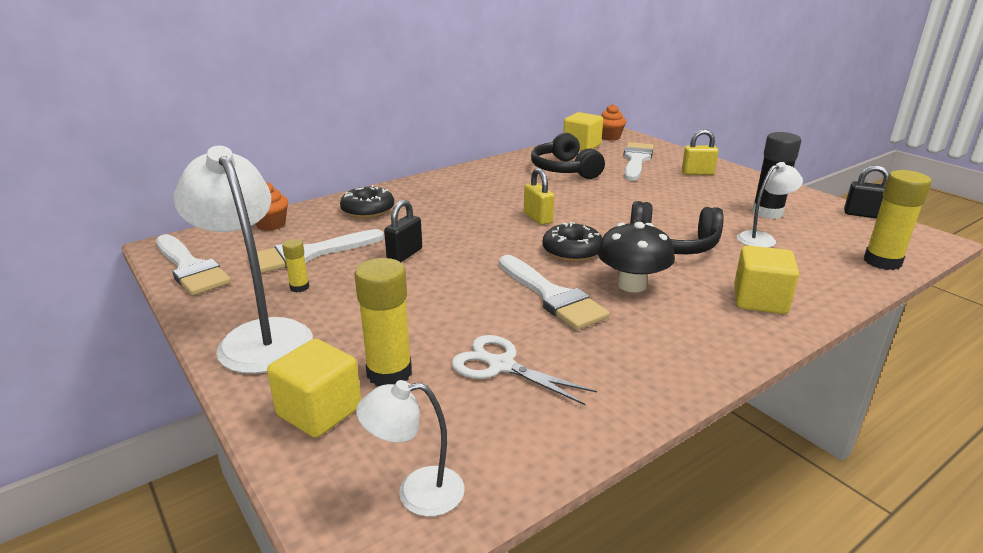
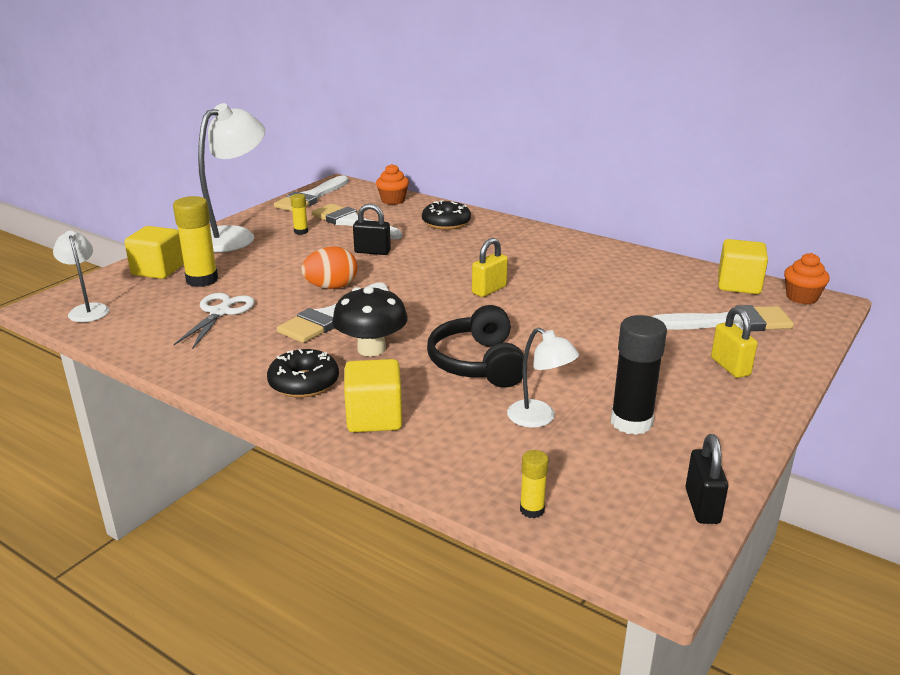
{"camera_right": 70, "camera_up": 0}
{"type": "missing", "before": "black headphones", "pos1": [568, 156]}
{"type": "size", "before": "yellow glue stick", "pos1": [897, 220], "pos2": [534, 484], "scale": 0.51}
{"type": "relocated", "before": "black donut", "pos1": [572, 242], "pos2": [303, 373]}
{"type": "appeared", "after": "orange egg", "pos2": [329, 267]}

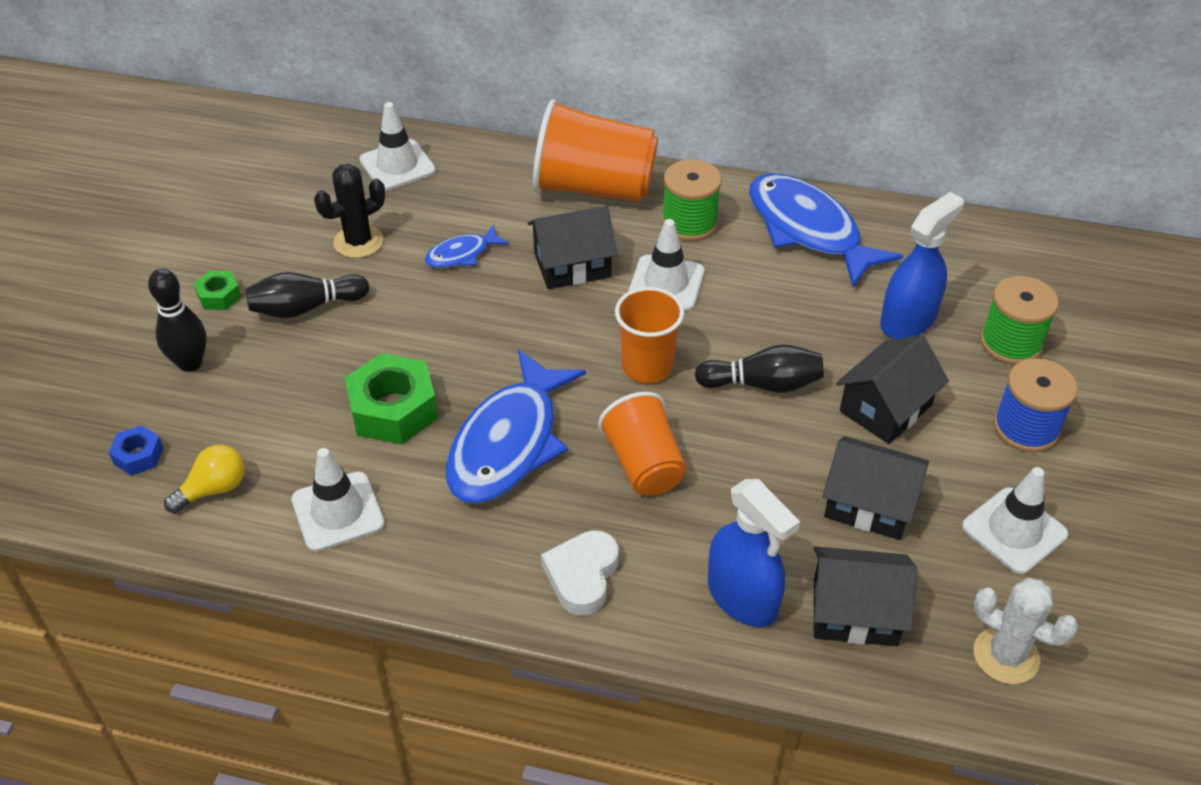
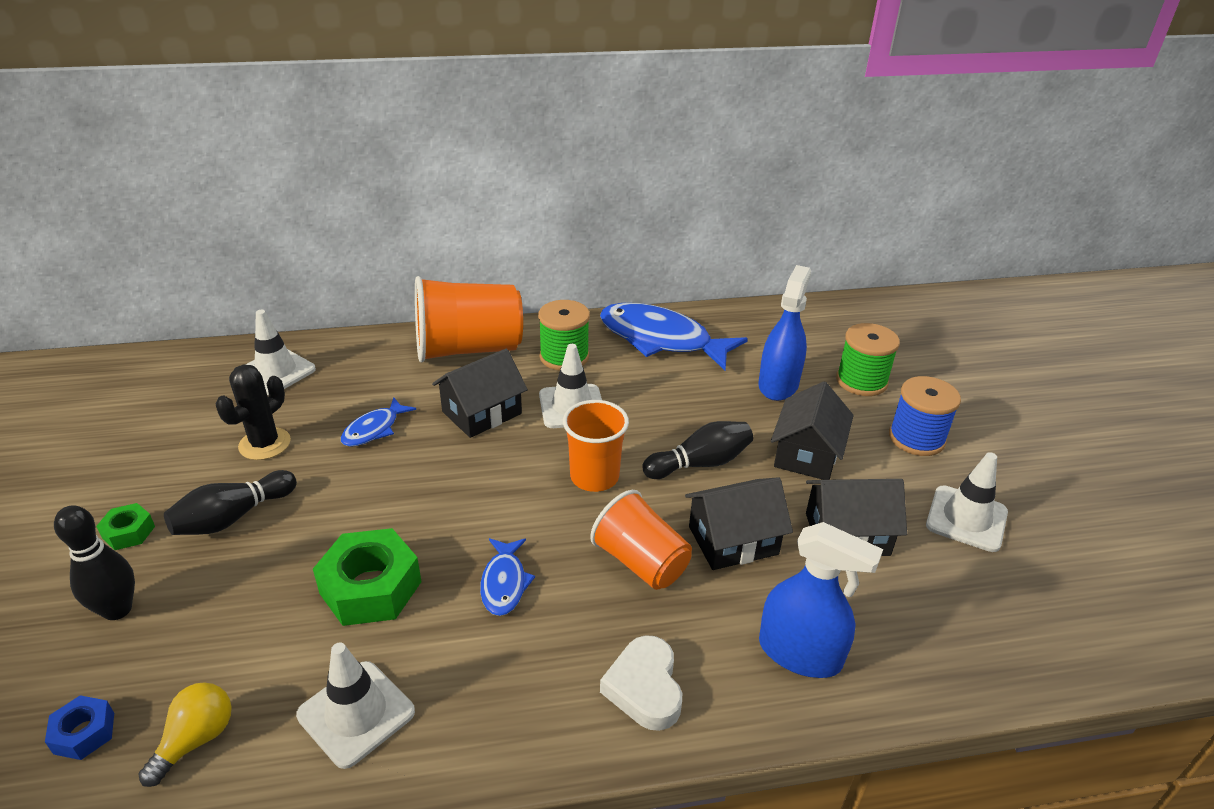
{"camera_right": -25, "camera_up": -10}
{"type": "size", "before": "blue fish", "pos1": [516, 426], "pos2": [507, 577], "scale": 0.48}
{"type": "relocated", "before": "black house", "pos1": [865, 596], "pos2": [739, 523]}
{"type": "missing", "before": "white cactus", "pos1": [1026, 631]}

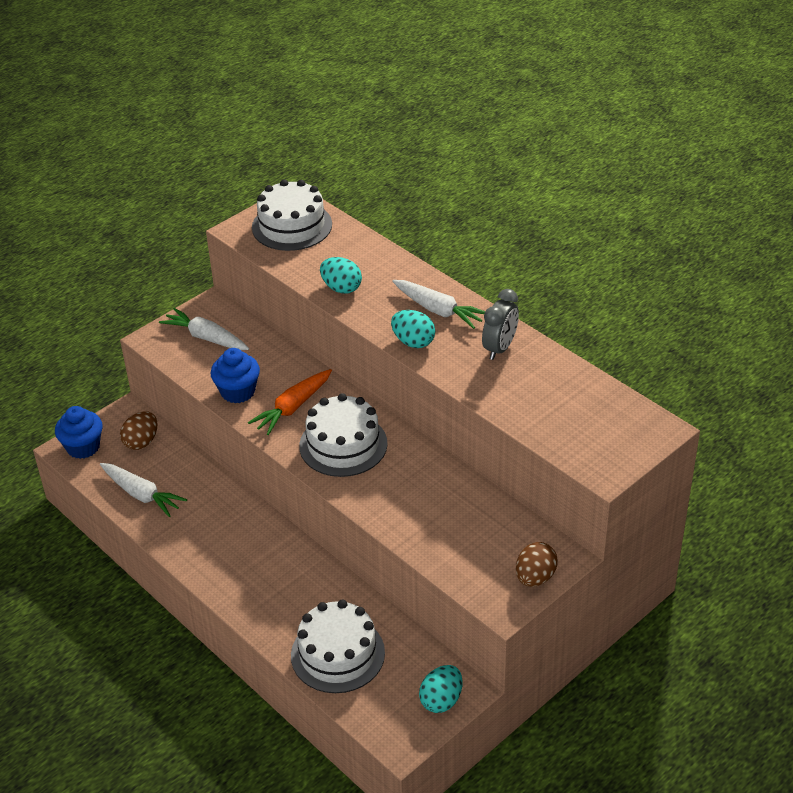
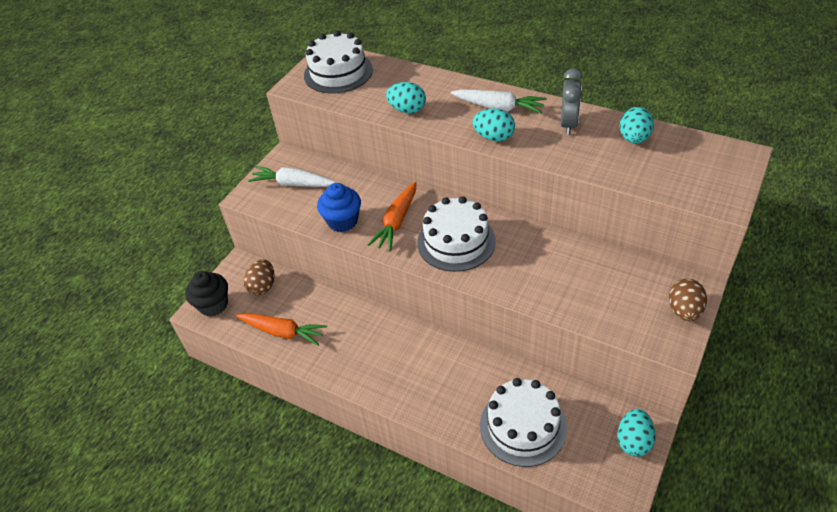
{"camera_right": -15, "camera_up": 5}
{"type": "colour", "before": "blue cupcake", "after": "black cupcake", "pos1": [79, 432], "pos2": [206, 293]}
{"type": "colour", "before": "white carrot", "after": "orange carrot", "pos1": [143, 490], "pos2": [281, 329]}
{"type": "appeared", "after": "turquoise egg", "pos2": [637, 125]}

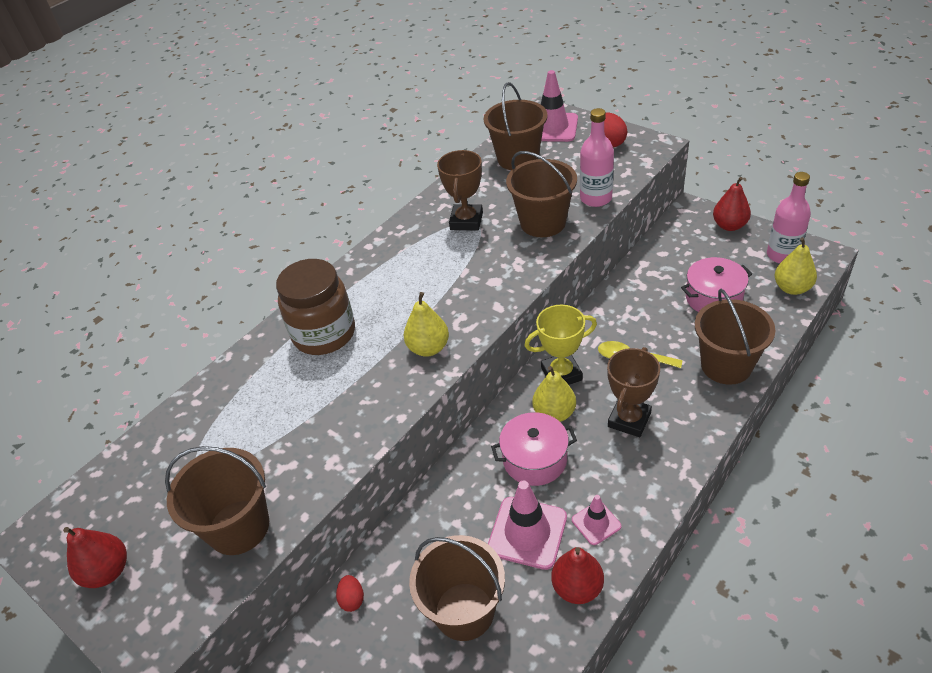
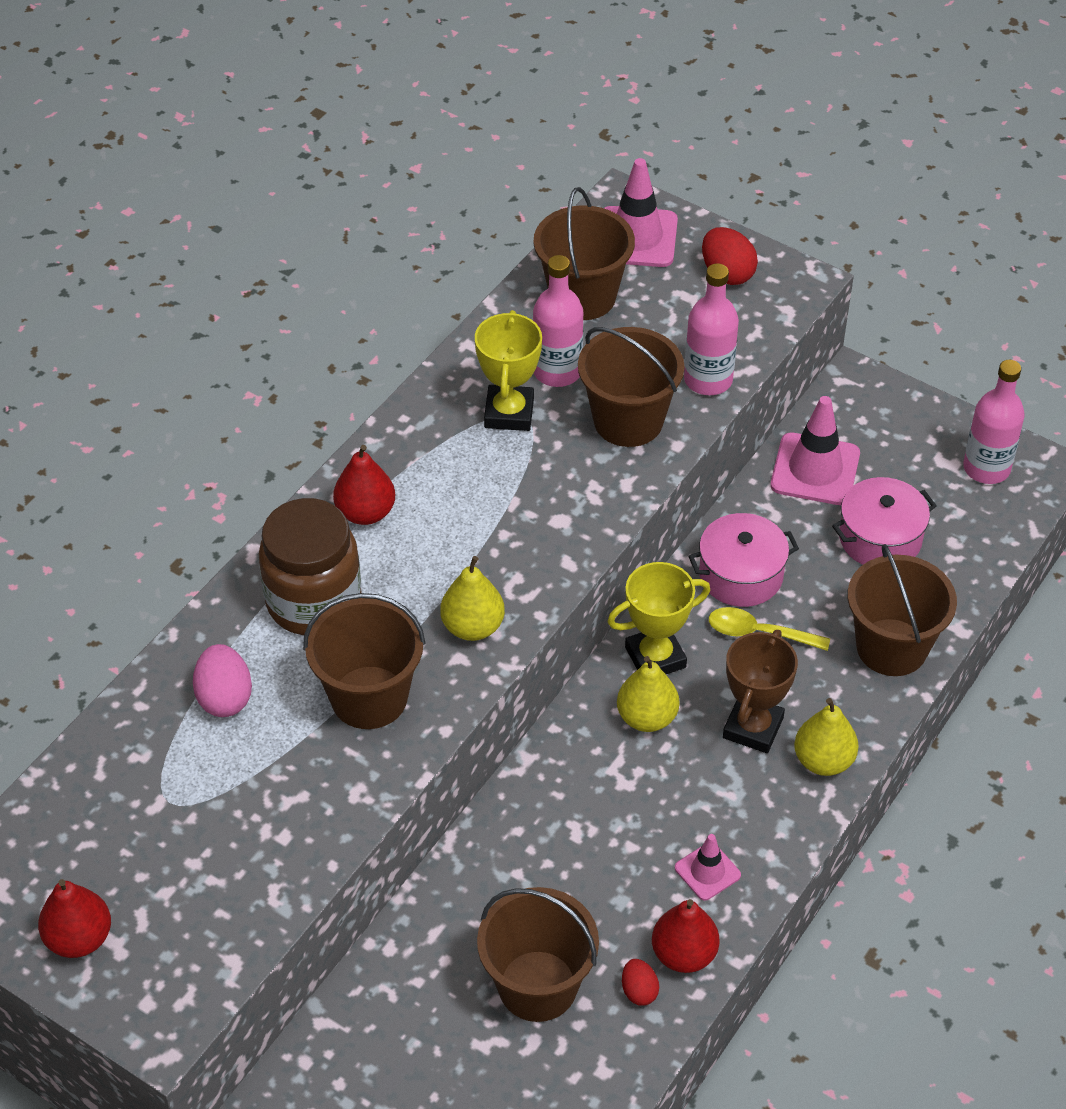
{"camera_right": -10, "camera_up": 5}
{"type": "colour", "before": "brown trophy", "after": "yellow trophy", "pos1": [460, 190], "pos2": [508, 370]}
{"type": "relocated", "before": "red pear", "pos1": [732, 204], "pos2": [364, 485]}
{"type": "relocated", "before": "yellow pear", "pos1": [796, 266], "pos2": [826, 737]}
{"type": "relocated", "before": "pink pot", "pos1": [534, 449], "pos2": [743, 560]}
{"type": "relocated", "before": "brown bucket", "pos1": [217, 500], "pos2": [364, 661]}
{"type": "relocated", "before": "pink traffic cone", "pos1": [527, 525], "pos2": [815, 450]}
{"type": "relocated", "before": "red egg", "pos1": [350, 593], "pos2": [640, 982]}
{"type": "appeared", "after": "pink bottle", "pos2": [558, 321]}
{"type": "appeared", "after": "pink egg", "pos2": [222, 680]}

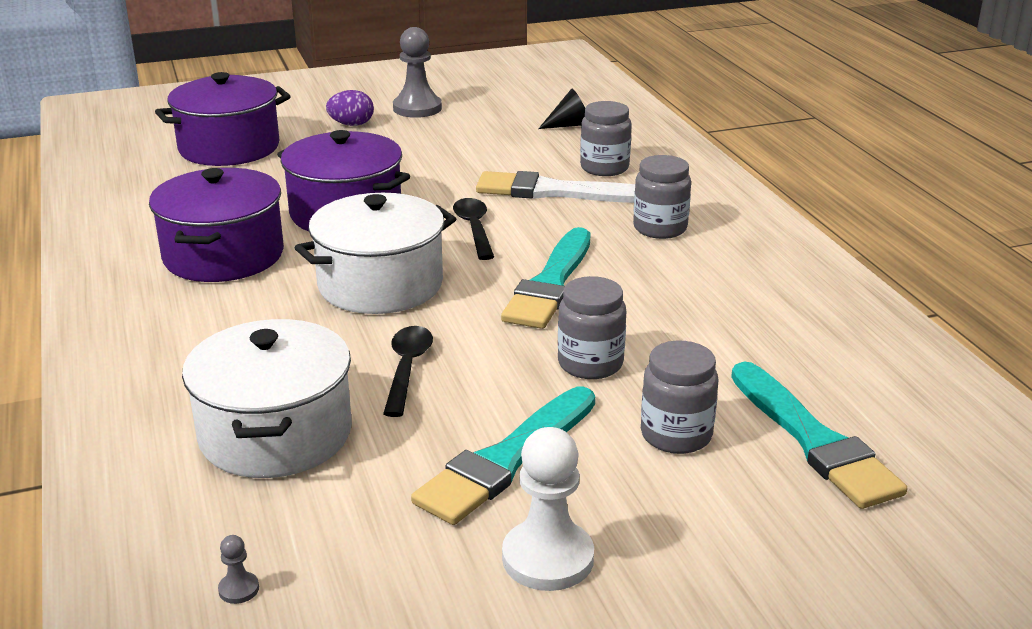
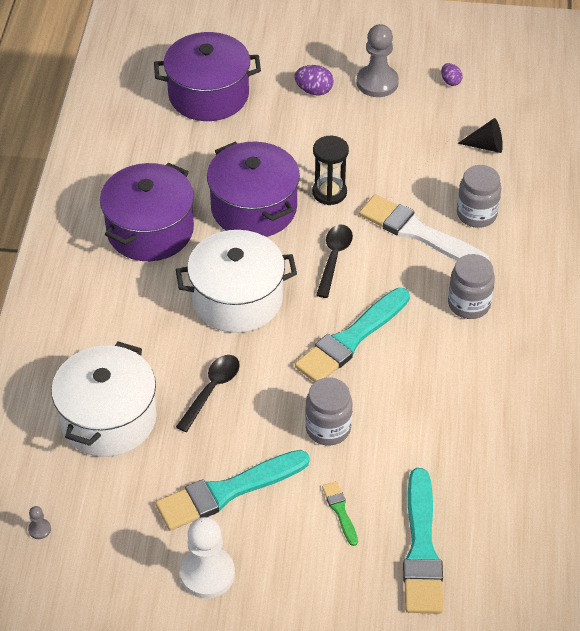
{"camera_right": 25, "camera_up": 20}
{"type": "exchanged", "before": "grey jar", "after": "green brush", "pos1": [679, 397], "pos2": [340, 513]}
{"type": "appeared", "after": "purple egg", "pos2": [452, 74]}
{"type": "appeared", "after": "black hourglass", "pos2": [330, 170]}

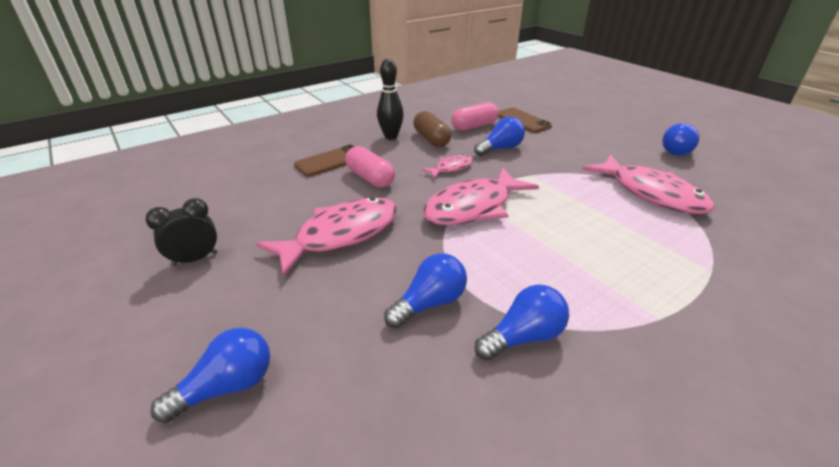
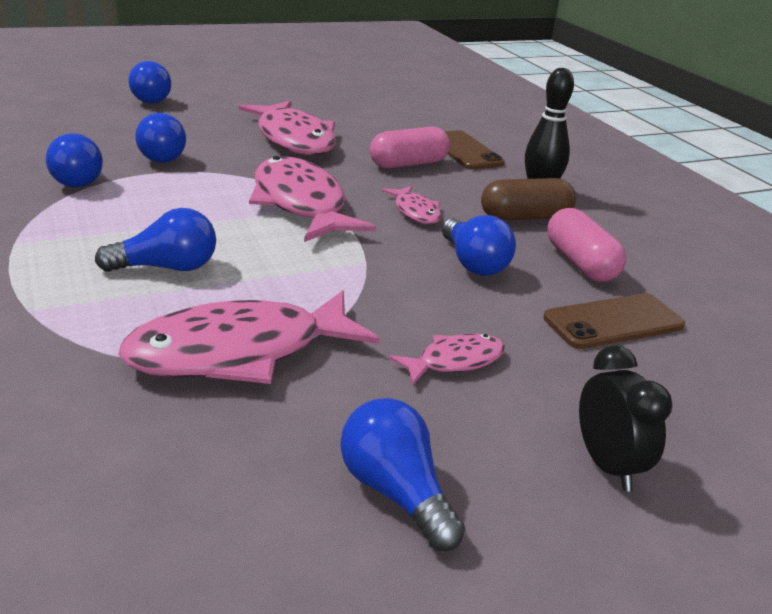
{"camera_right": 100, "camera_up": -5}
{"type": "relocated", "before": "black clock", "pos1": [181, 232], "pos2": [626, 418]}
{"type": "appeared", "after": "blue light bulb", "pos2": [155, 240]}
{"type": "appeared", "after": "pink fish", "pos2": [447, 359]}

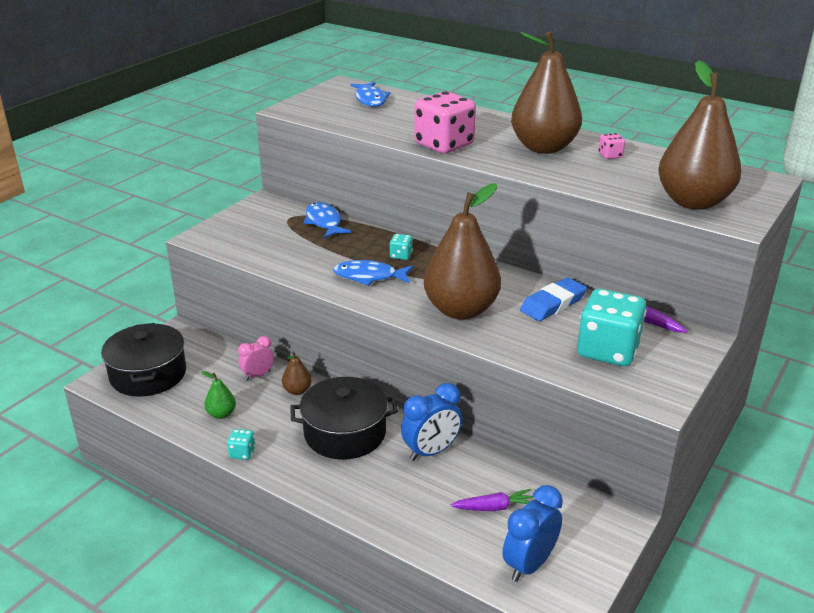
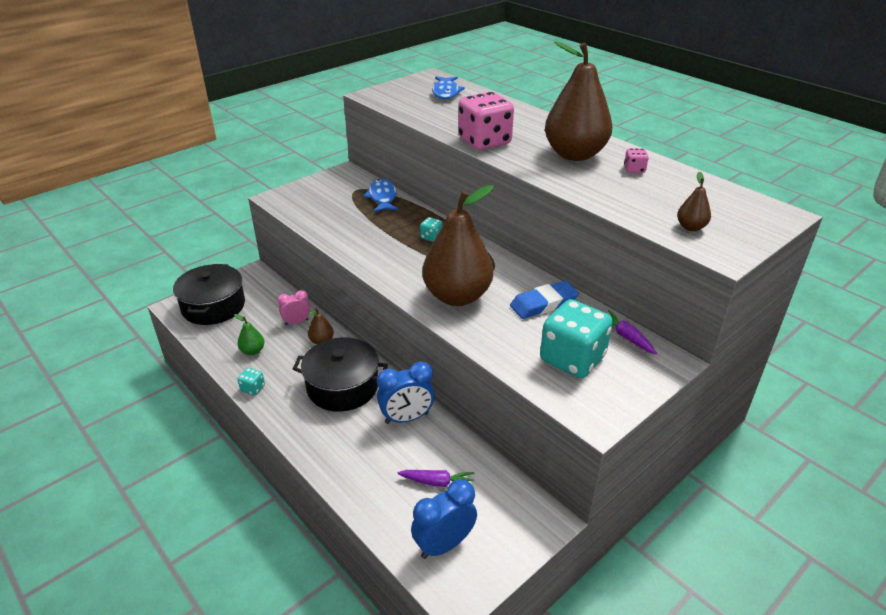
{"camera_right": 15, "camera_up": 5}
{"type": "size", "before": "brown pear", "pos1": [700, 135], "pos2": [694, 201], "scale": 0.41}
{"type": "missing", "before": "blue fish", "pos1": [373, 273]}

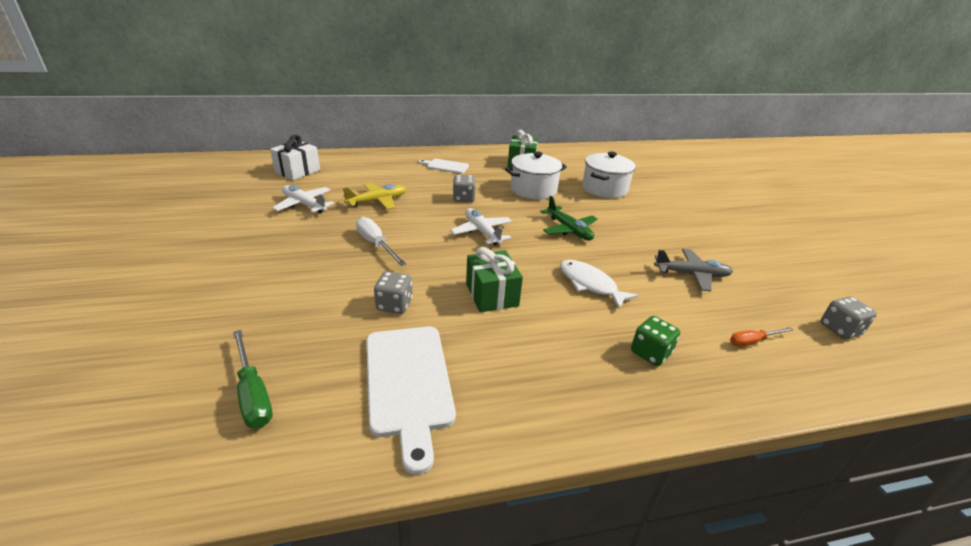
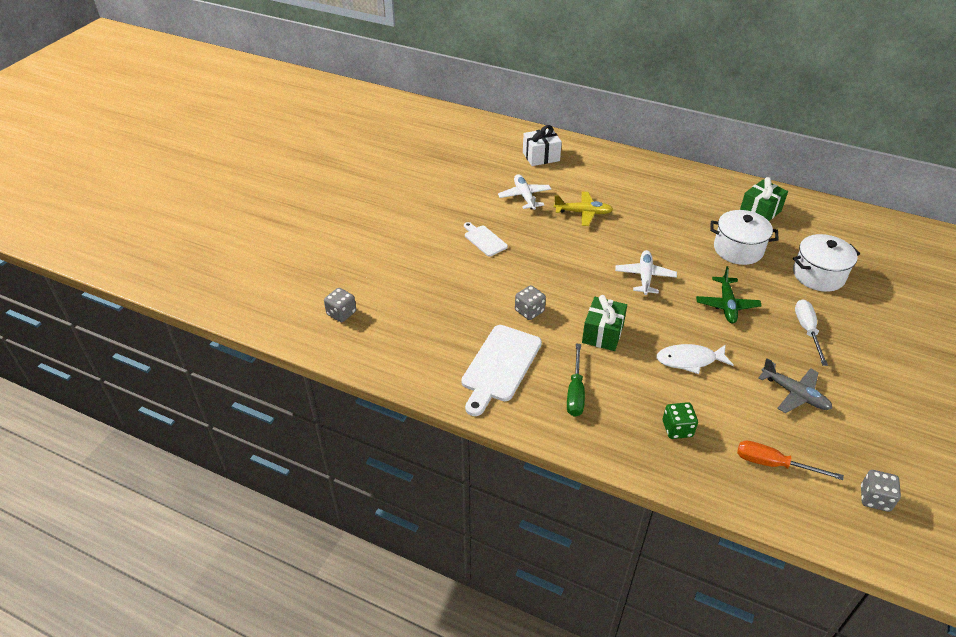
{"camera_right": 40, "camera_up": 10}
{"type": "relocated", "before": "white cutting board", "pos1": [444, 166], "pos2": [486, 239]}
{"type": "relocated", "before": "grey dice", "pos1": [464, 188], "pos2": [340, 305]}
{"type": "relocated", "before": "white screwdriver", "pos1": [381, 241], "pos2": [811, 332]}
{"type": "spun", "before": "white fish", "pos1": [599, 284], "pos2": [695, 359], "turn": -90}
{"type": "size", "before": "orange screwdriver", "pos1": [762, 337], "pos2": [790, 460], "scale": 1.54}
{"type": "relocated", "before": "green screwdriver", "pos1": [252, 379], "pos2": [576, 380]}

